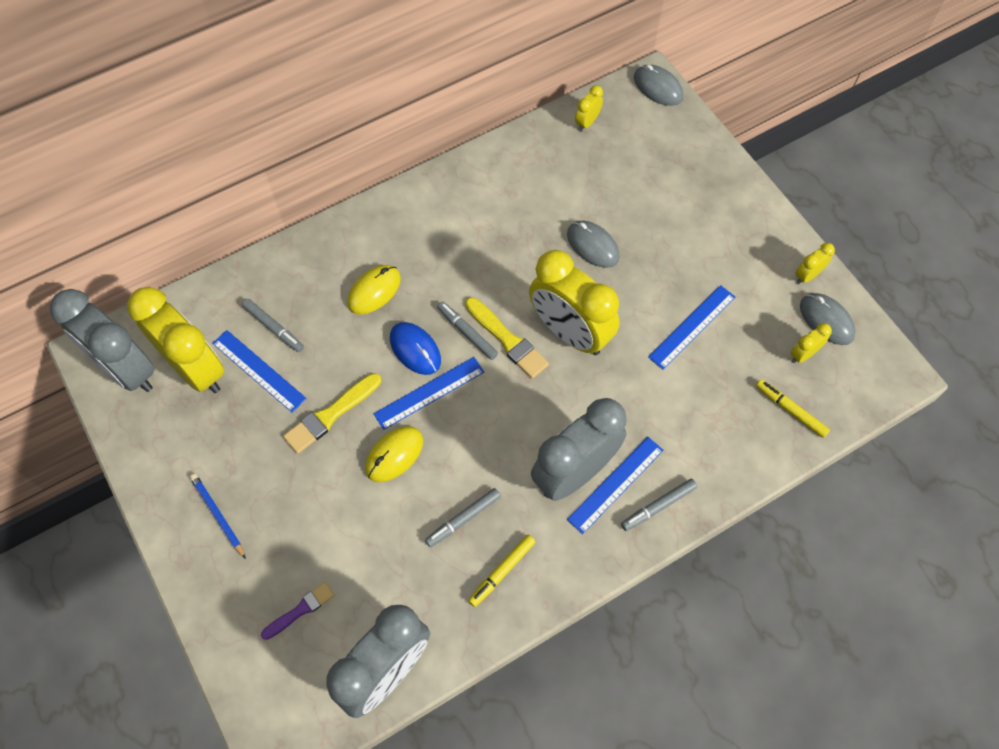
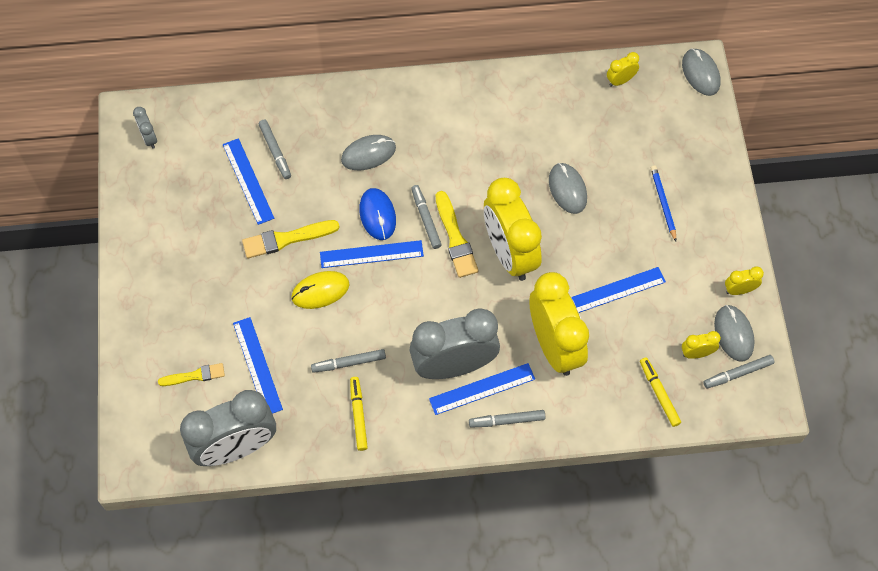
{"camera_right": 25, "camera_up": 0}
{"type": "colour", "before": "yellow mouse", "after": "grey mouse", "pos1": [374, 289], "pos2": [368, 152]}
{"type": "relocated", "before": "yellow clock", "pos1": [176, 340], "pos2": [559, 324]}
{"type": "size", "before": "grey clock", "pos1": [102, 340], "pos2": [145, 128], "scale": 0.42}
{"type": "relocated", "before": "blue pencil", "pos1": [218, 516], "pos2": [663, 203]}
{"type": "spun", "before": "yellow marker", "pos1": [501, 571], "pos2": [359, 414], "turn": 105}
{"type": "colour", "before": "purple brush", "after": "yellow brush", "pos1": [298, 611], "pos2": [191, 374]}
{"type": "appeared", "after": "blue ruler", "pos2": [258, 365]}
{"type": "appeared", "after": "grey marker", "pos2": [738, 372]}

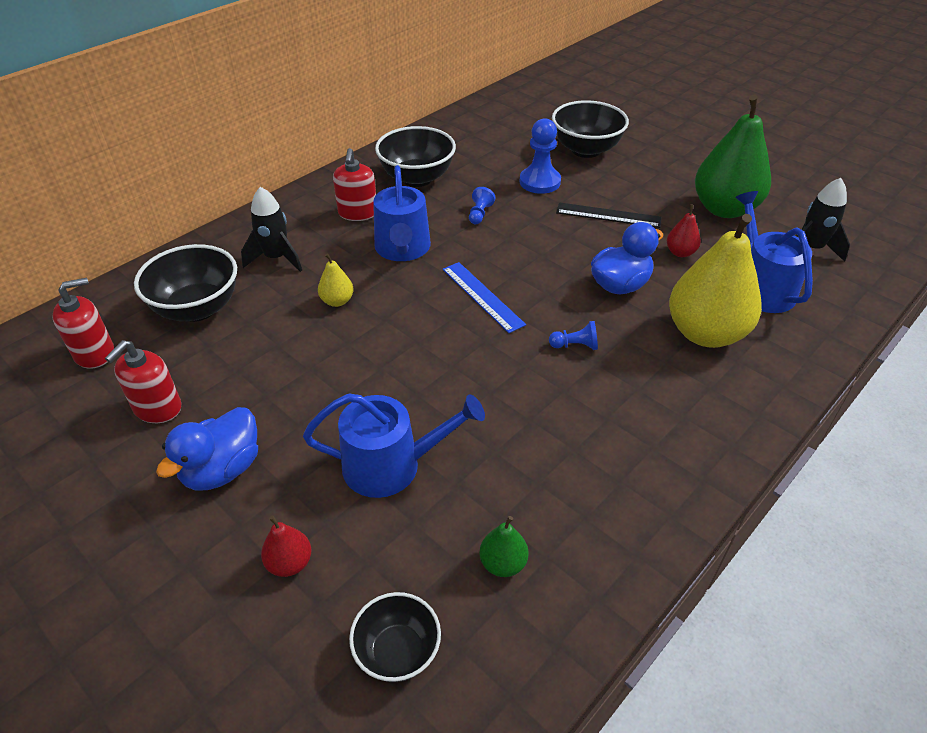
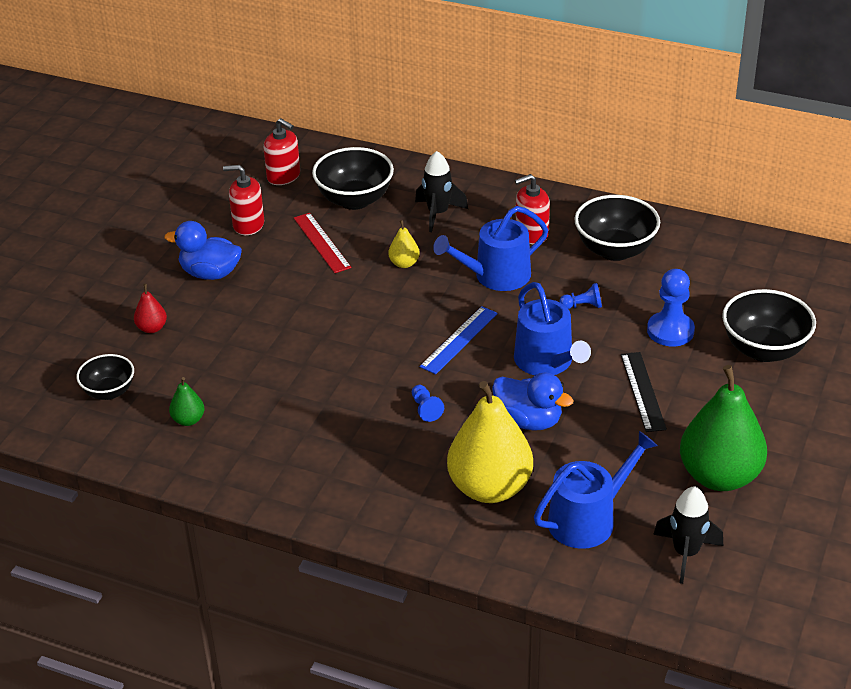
{"camera_right": 70, "camera_up": -5}
{"type": "missing", "before": "red pear", "pos1": [684, 231]}
{"type": "relocated", "before": "blue watering can", "pos1": [394, 445], "pos2": [552, 328]}
{"type": "appeared", "after": "red ruler", "pos2": [322, 243]}

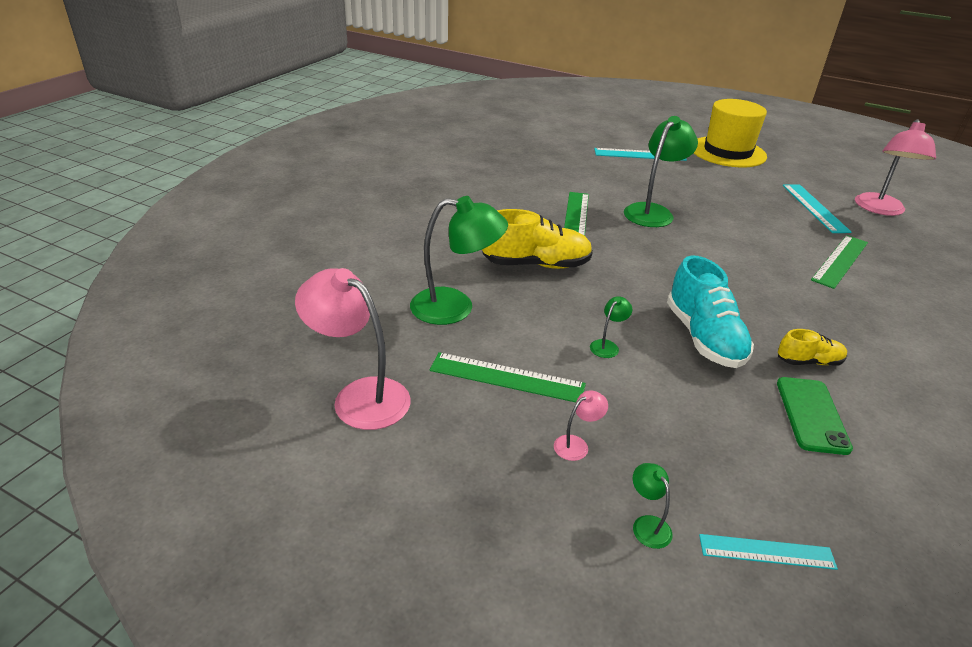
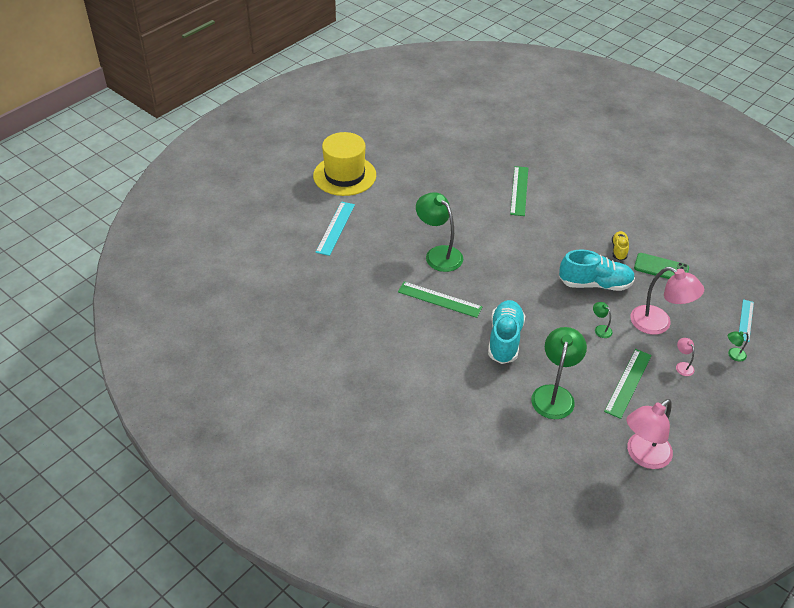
{"camera_right": -75, "camera_up": 10}
{"type": "relocated", "before": "pink lamp", "pos1": [895, 167], "pos2": [667, 301]}
{"type": "missing", "before": "turquoise ruler", "pos1": [816, 208]}
{"type": "colour", "before": "yellow shoe", "after": "turquoise shoe", "pos1": [537, 239], "pos2": [506, 332]}
{"type": "spun", "before": "green ruler", "pos1": [839, 262], "pos2": [519, 191], "turn": 45}

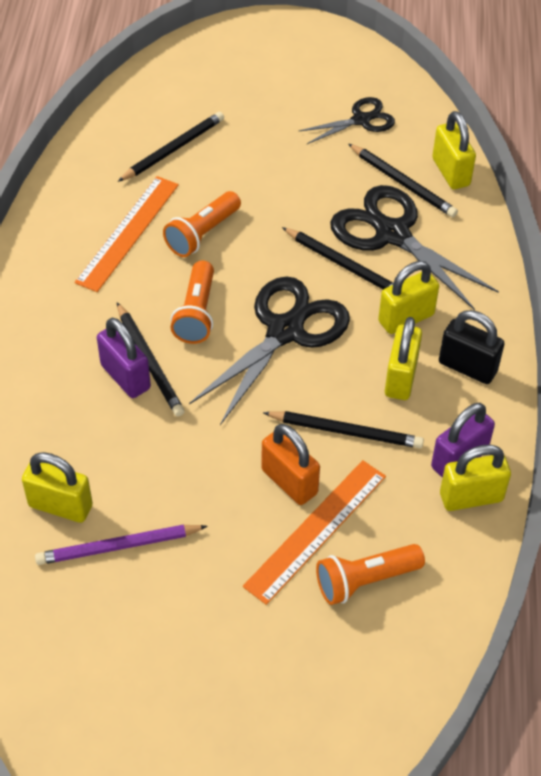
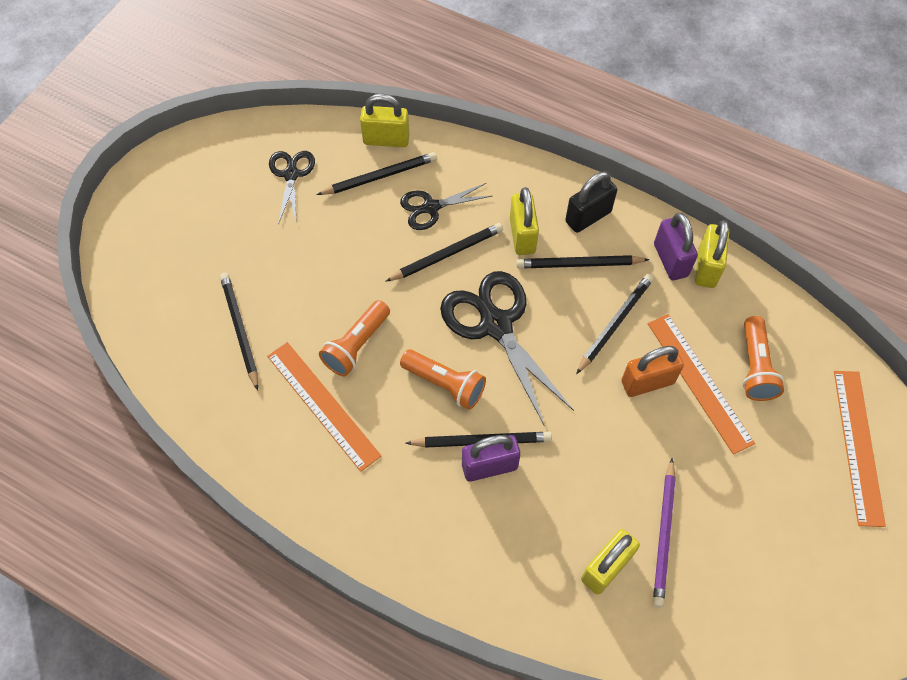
{"camera_right": -65, "camera_up": 10}
{"type": "size", "before": "black scissors", "pos1": [414, 247], "pos2": [446, 206], "scale": 0.57}
{"type": "spun", "before": "orange flashlight", "pos1": [202, 224], "pos2": [354, 338], "turn": 60}
{"type": "exchanged", "before": "yellow padlock", "after": "black pencil", "pos1": [403, 358], "pos2": [583, 261]}
{"type": "appeared", "after": "orange ruler", "pos2": [860, 449]}

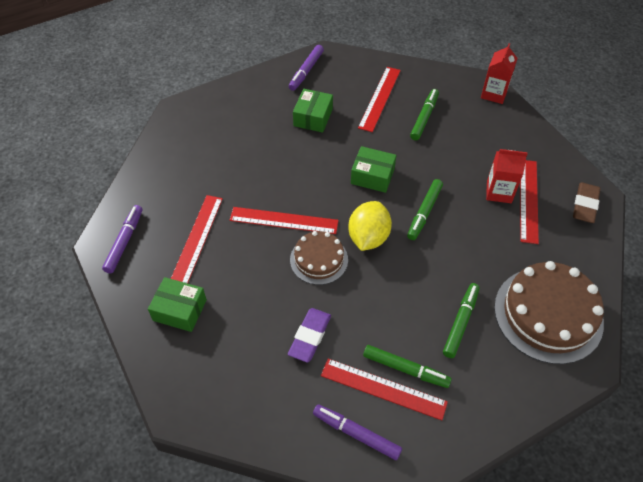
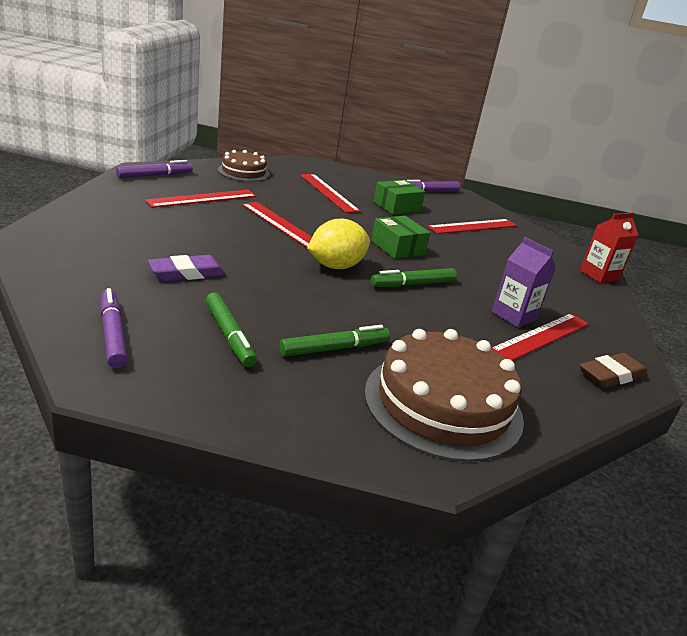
{"camera_right": 35, "camera_up": -25}
{"type": "missing", "before": "green marker", "pos1": [424, 114]}
{"type": "colour", "before": "red carton", "after": "purple carton", "pos1": [507, 176], "pos2": [524, 282]}
{"type": "relocated", "before": "brown cake", "pos1": [319, 258], "pos2": [244, 166]}
{"type": "missing", "before": "green box", "pos1": [177, 304]}
{"type": "relocated", "before": "red ruler", "pos1": [384, 389], "pos2": [330, 193]}

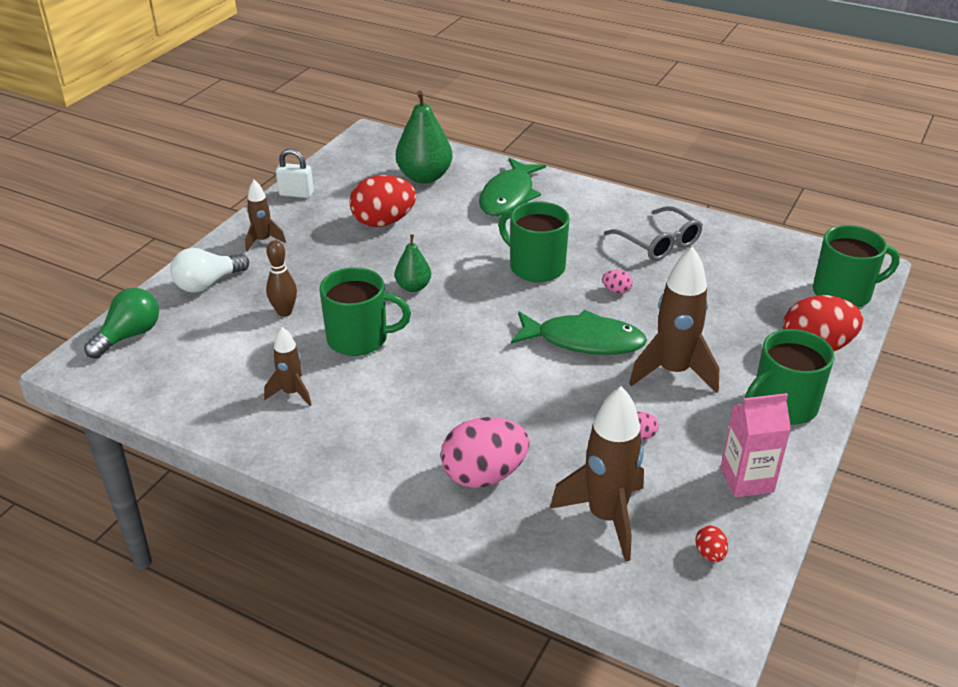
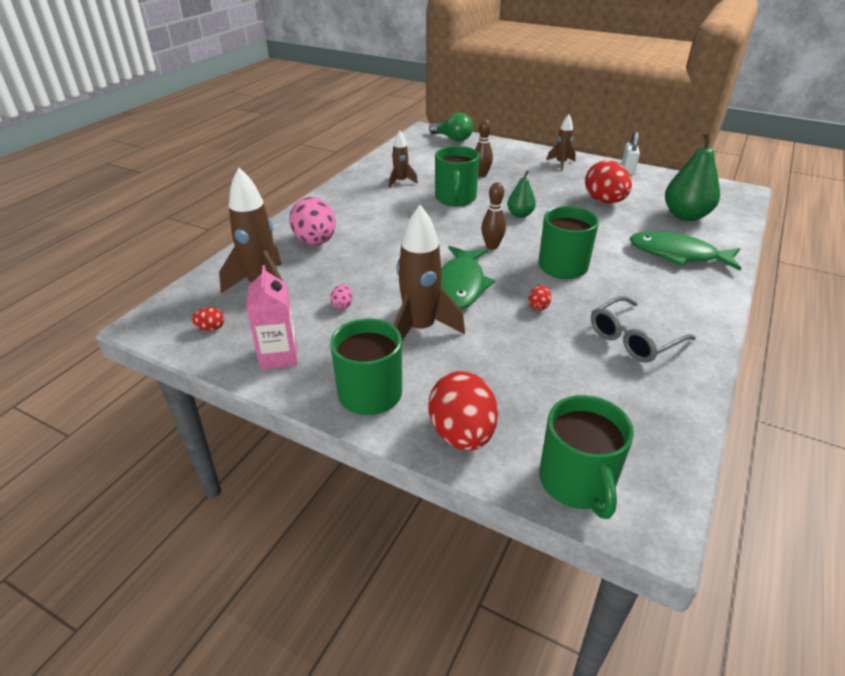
{"camera_right": 90, "camera_up": 0}
{"type": "missing", "before": "white light bulb", "pos1": [209, 270]}
{"type": "colour", "before": "pink egg", "after": "red egg", "pos1": [617, 282], "pos2": [540, 298]}
{"type": "appeared", "after": "brown bowling pin", "pos2": [493, 216]}

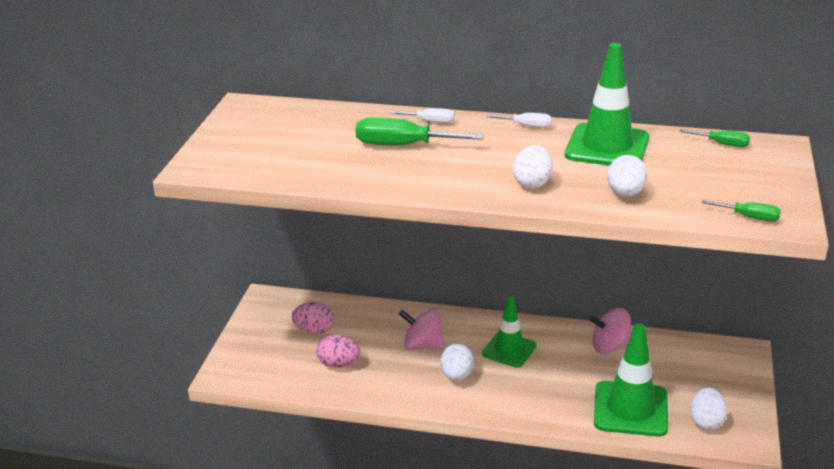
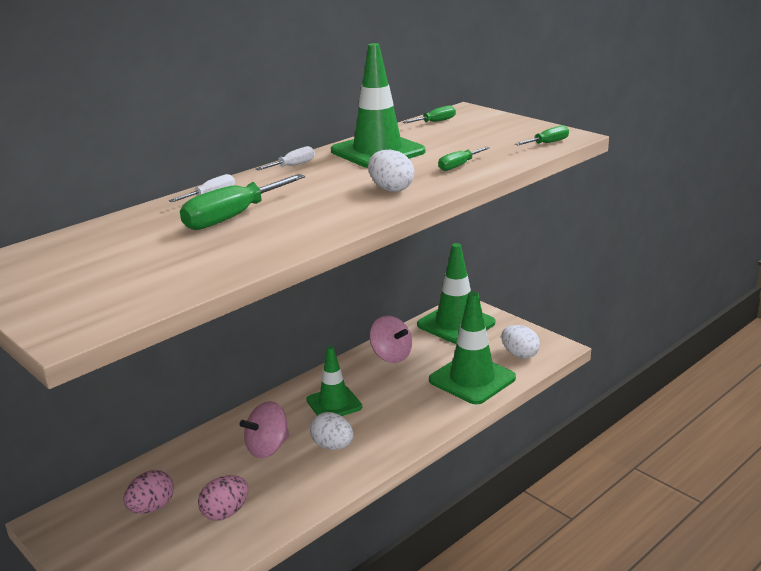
{"camera_right": -55, "camera_up": -5}
{"type": "exchanged", "before": "white egg", "after": "green screwdriver", "pos1": [627, 176], "pos2": [464, 159]}
{"type": "spun", "before": "pink spinning top", "pos1": [610, 331], "pos2": [391, 339], "turn": -75}
{"type": "appeared", "after": "green traffic cone", "pos2": [456, 293]}

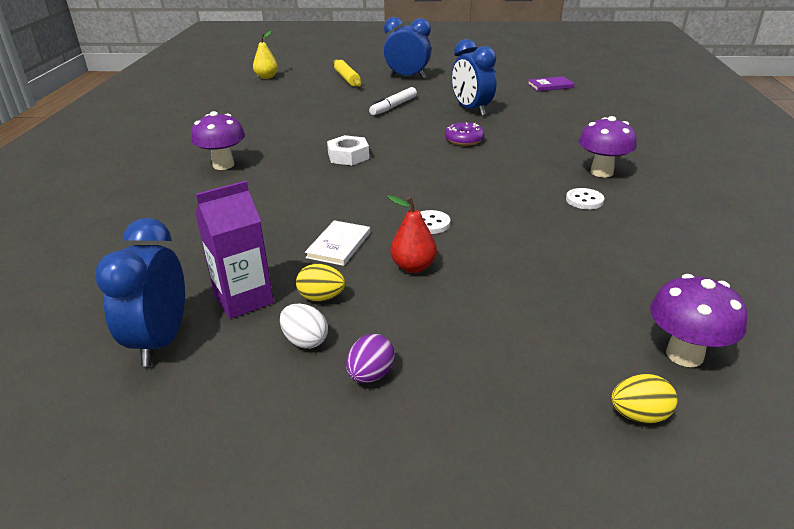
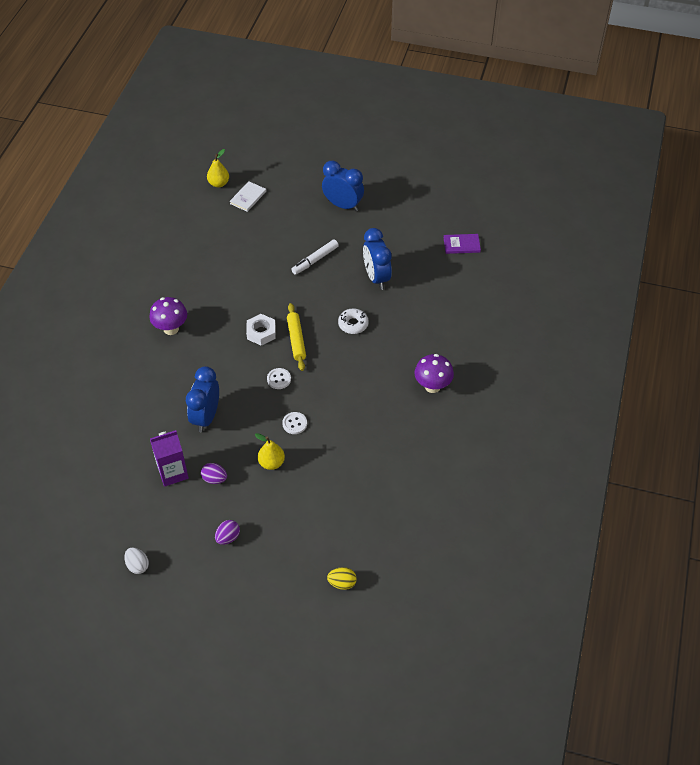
{"camera_right": 10, "camera_up": 20}
{"type": "relocated", "before": "yellow rolling pin", "pos1": [348, 73], "pos2": [296, 337]}
{"type": "colour", "before": "purple donut", "after": "white donut", "pos1": [465, 134], "pos2": [353, 321]}
{"type": "relocated", "before": "white button", "pos1": [585, 198], "pos2": [279, 378]}
{"type": "colour", "before": "red pear", "after": "yellow pear", "pos1": [412, 234], "pos2": [270, 451]}
{"type": "relocated", "before": "blue clock", "pos1": [140, 292], "pos2": [202, 399]}
{"type": "relocated", "before": "white book", "pos1": [337, 243], "pos2": [248, 196]}
{"type": "colour", "before": "yellow egg", "after": "purple egg", "pos1": [320, 282], "pos2": [214, 473]}
{"type": "missing", "before": "purple mushroom", "pos1": [698, 320]}
{"type": "relocated", "before": "white egg", "pos1": [304, 326], "pos2": [136, 560]}

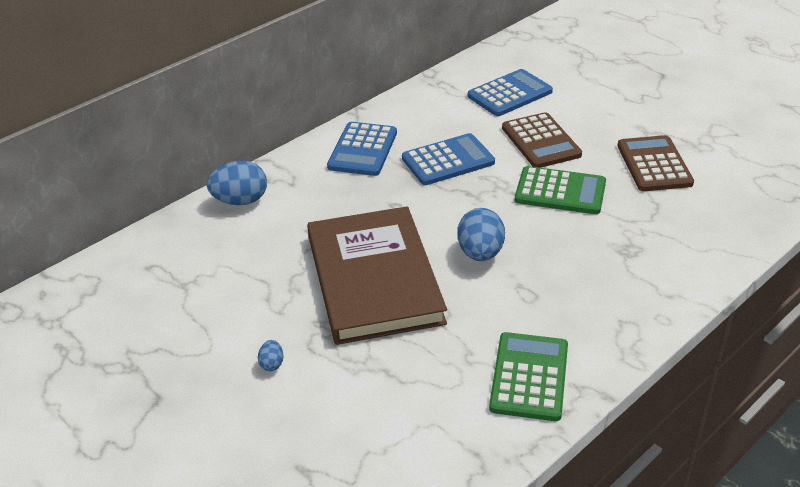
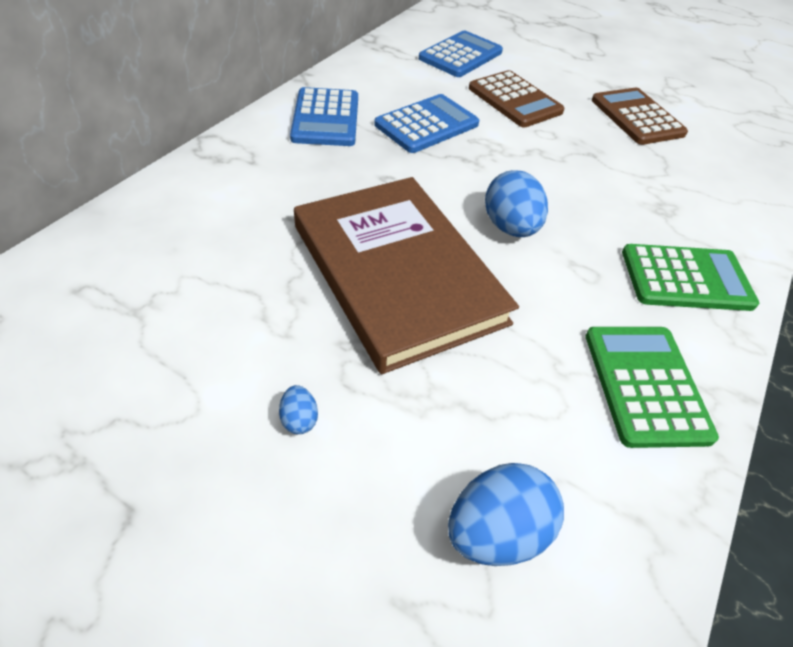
{"camera_right": -20, "camera_up": 10}
{"type": "relocated", "before": "blue egg", "pos1": [237, 183], "pos2": [506, 514]}
{"type": "relocated", "before": "green calculator", "pos1": [560, 190], "pos2": [690, 277]}

